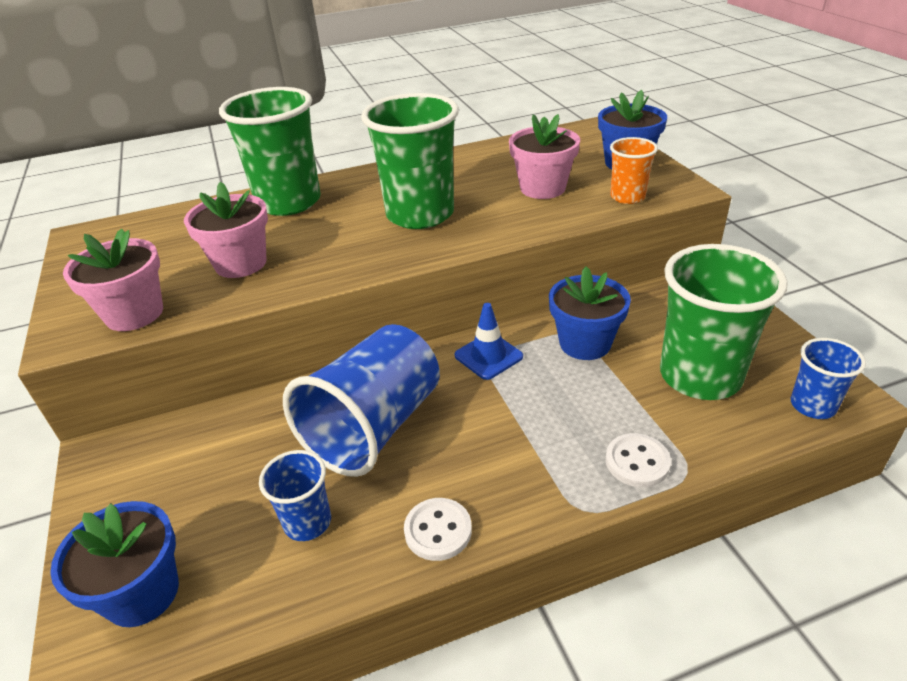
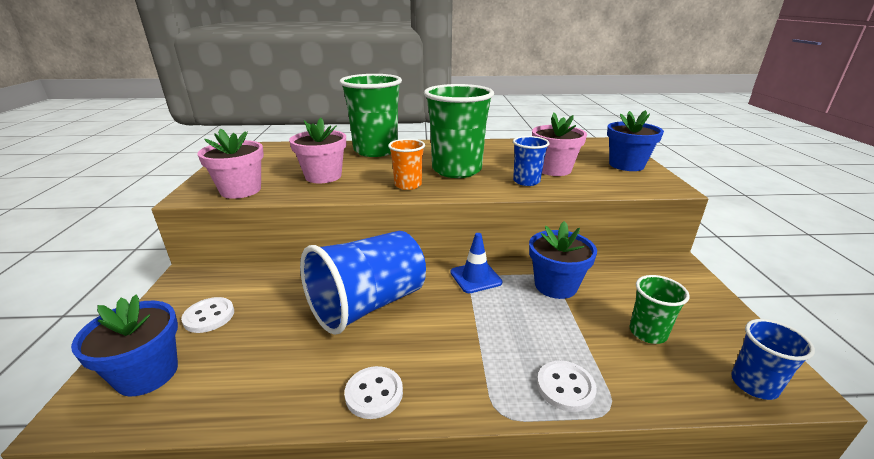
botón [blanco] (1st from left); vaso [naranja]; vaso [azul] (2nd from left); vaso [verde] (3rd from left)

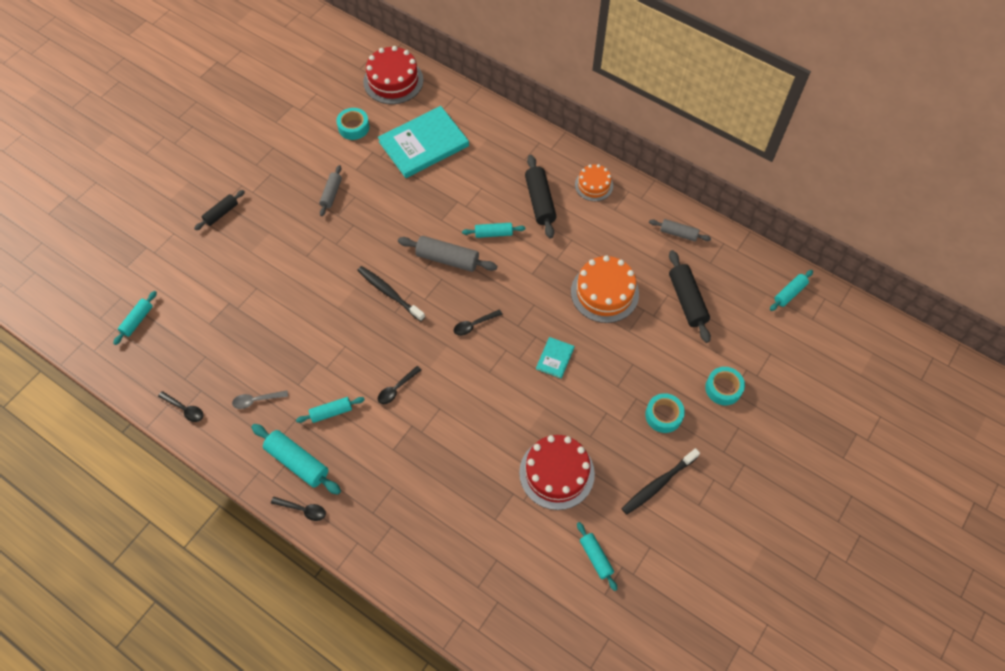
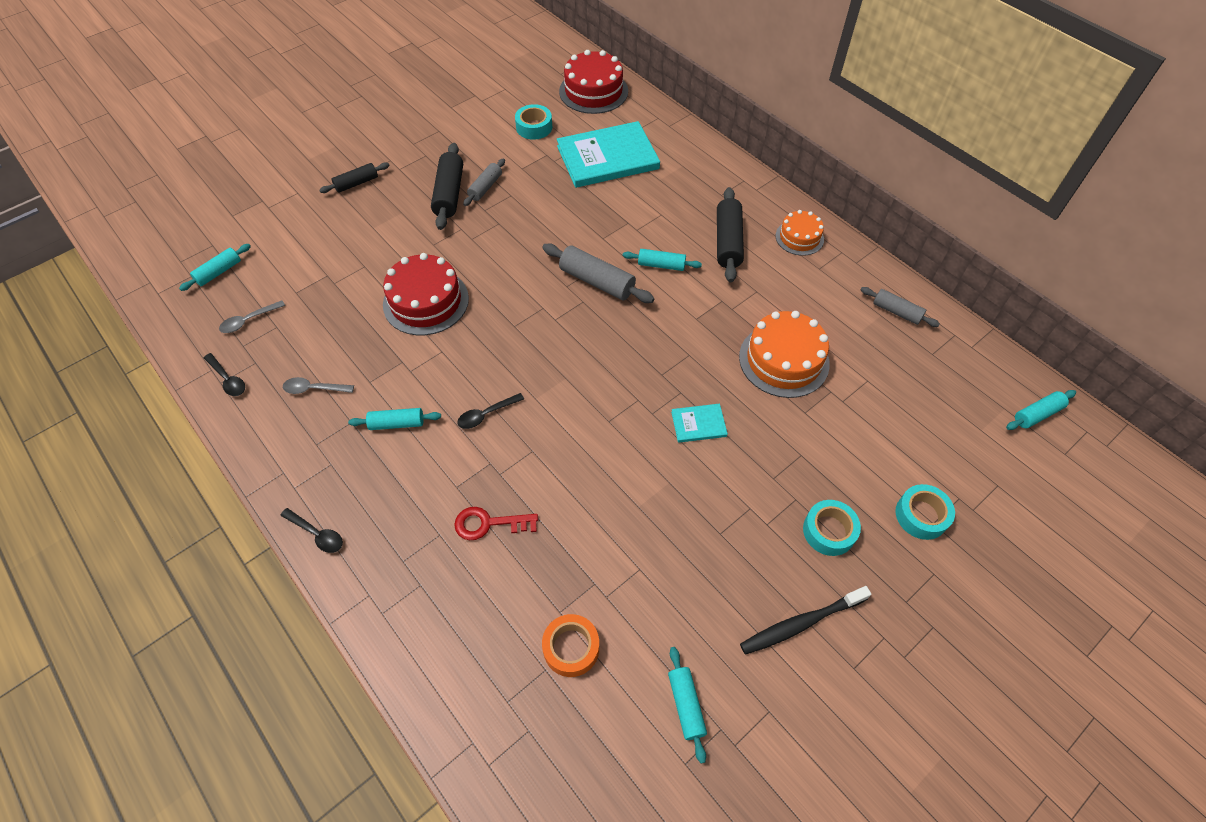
cuchara [gris] (1st from left); tarta [rojo] (1st from left); rodillo [negro] (2nd from left); llave [rojo]; cinta adhesiva [naranja]; libro [turquesa] (2nd from left); rodillo [turquesa] (2nd from left in the first image); cepillo de dientes [negro] (1st from left in the first image); cuchara [negro] (4th from left in the first image)

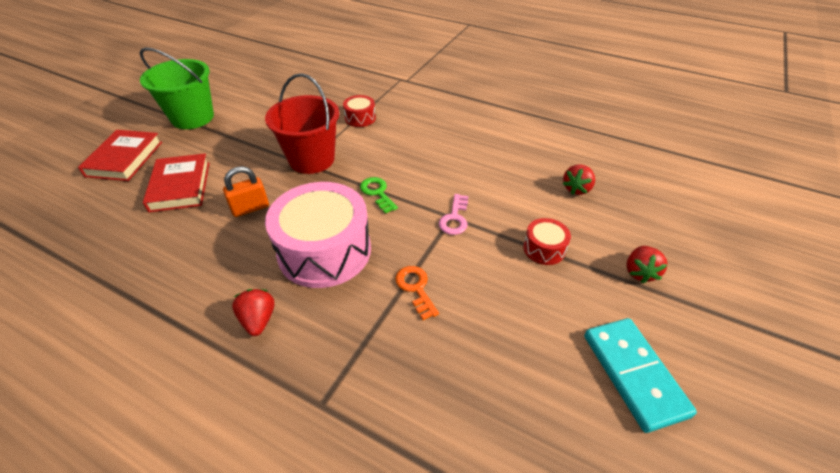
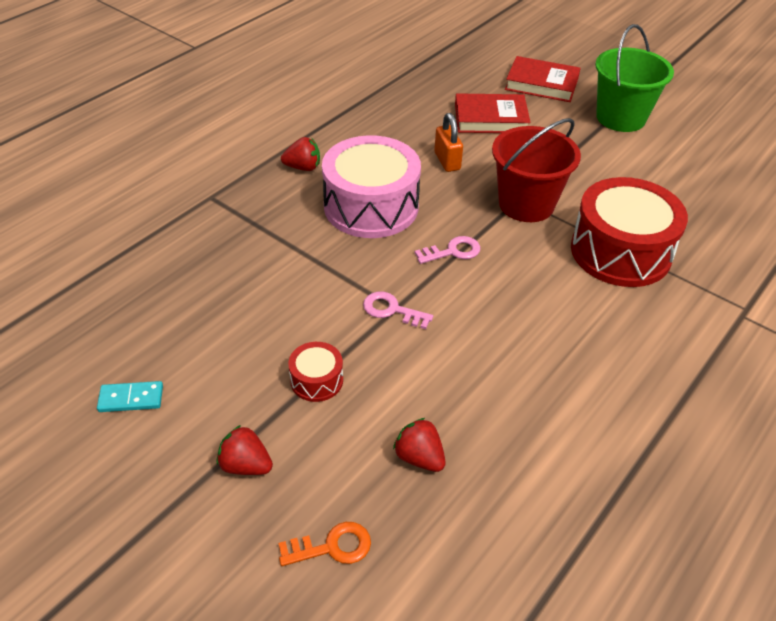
ficha de dominó [turquesa]; llave [naranja]; llave [rosa] (2nd from left); tambor [rojo] (2nd from left)

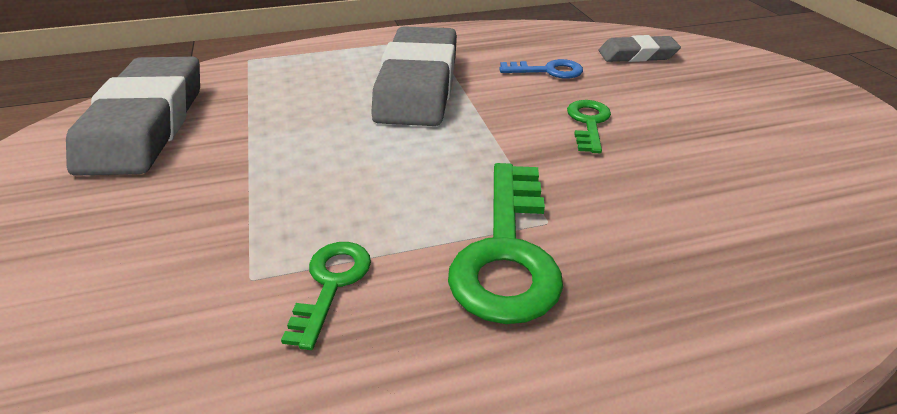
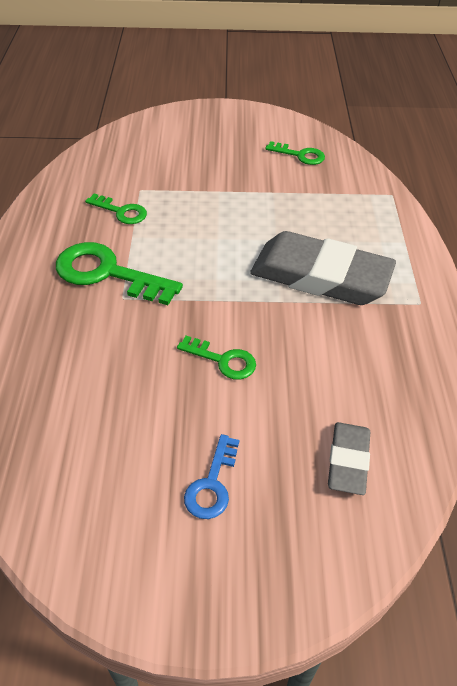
llave [azul]; llave [verde] (4th from left)

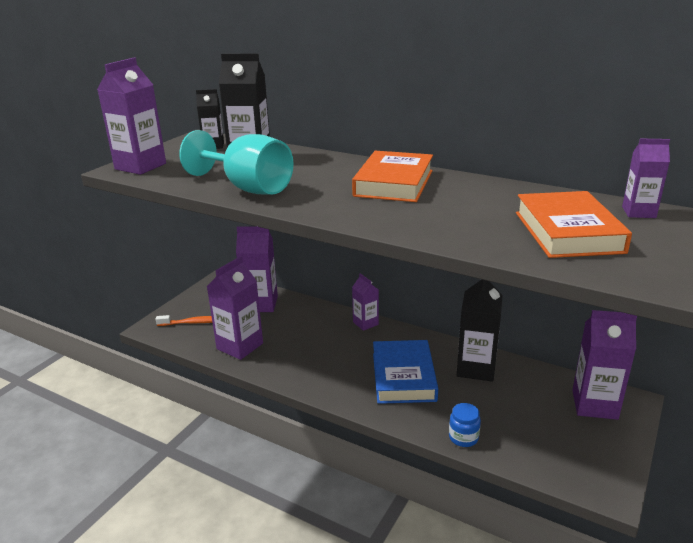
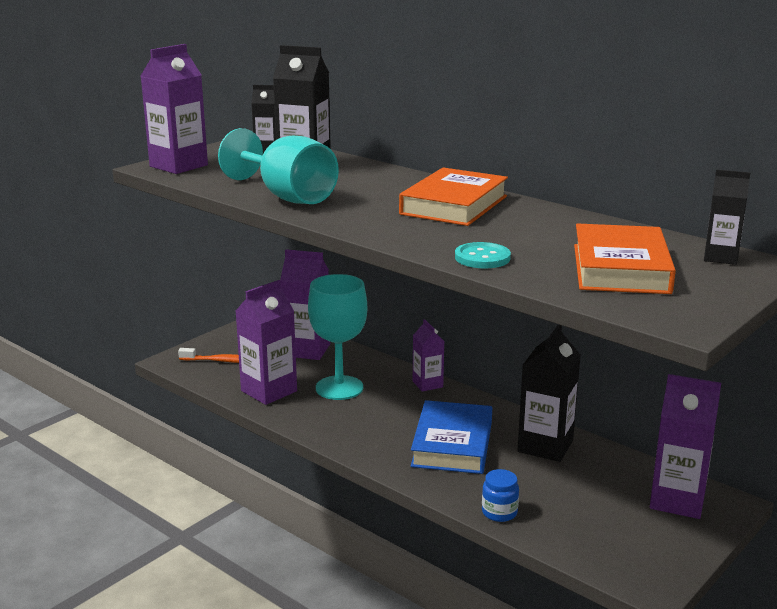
copa [turquesa] (2nd from left); botón [turquesa]; cartón de leche [negro] (4th from left)

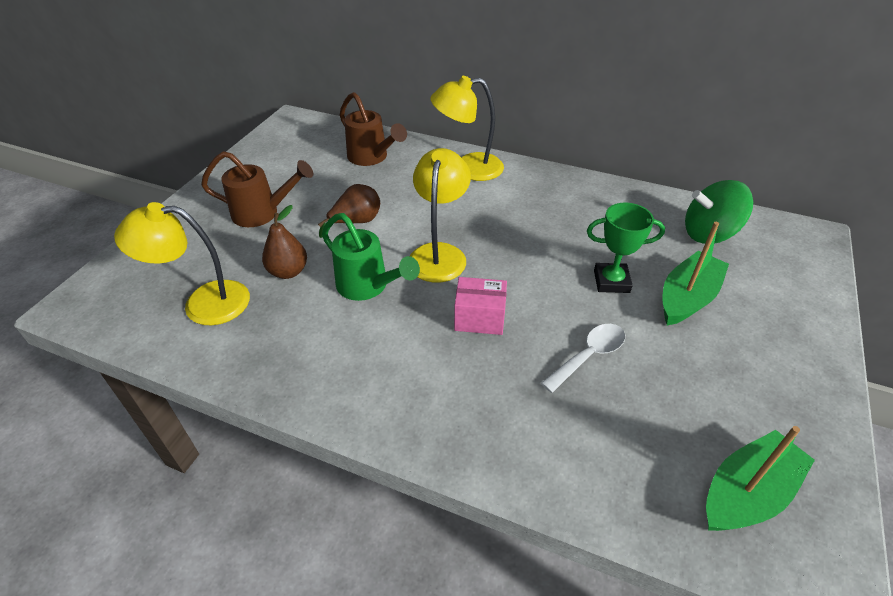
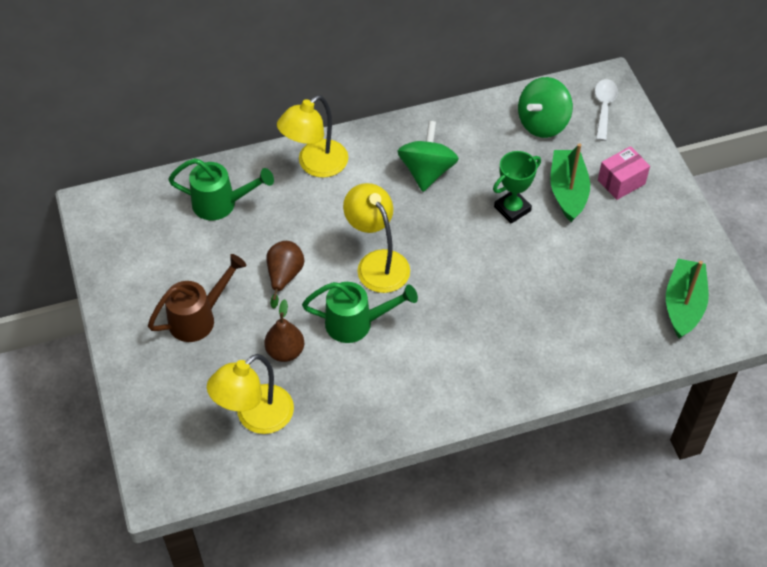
regadera [verde] (1st from left); peonza [verde] (1st from left); cuchara [blanco]; caja [rosa]

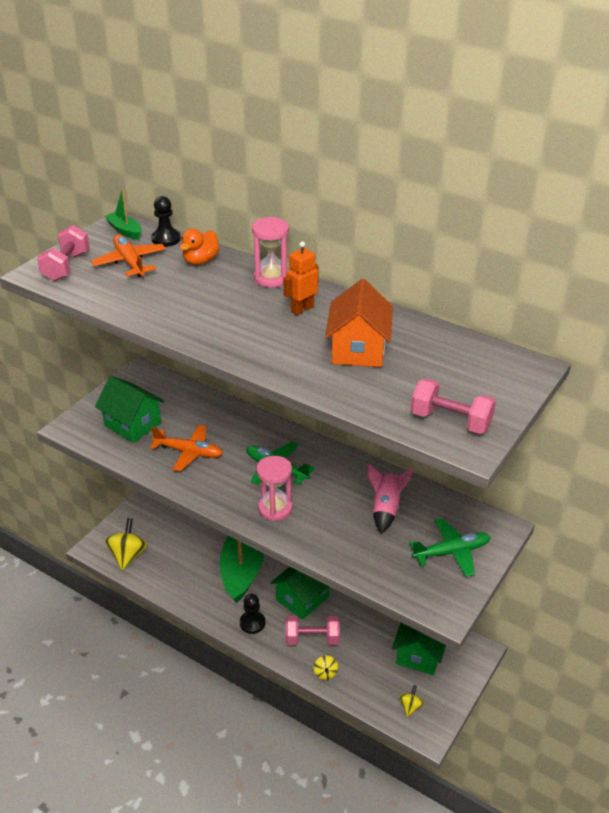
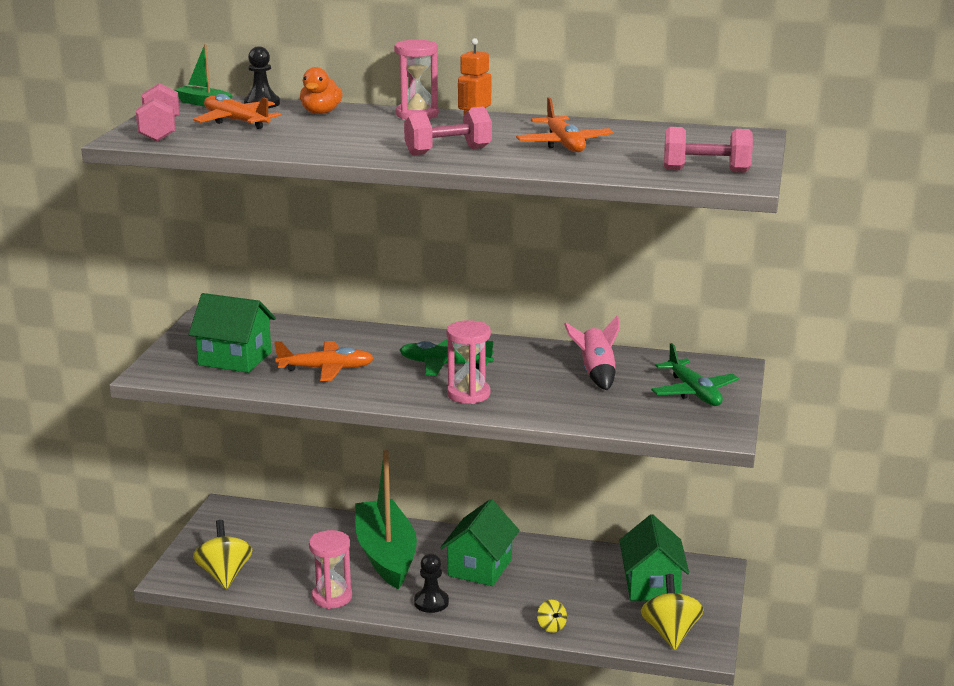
reloj de arena [rosa] (1st from left); mancuerna [rosa] (2nd from left); avión [naranja] (3rd from left); peonza [amarillo] (3rd from left); avión [verde] (2nd from left)

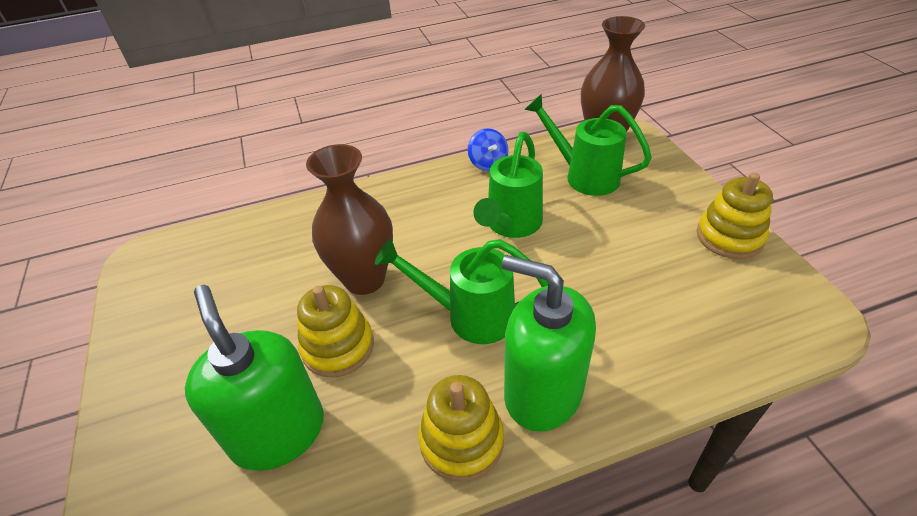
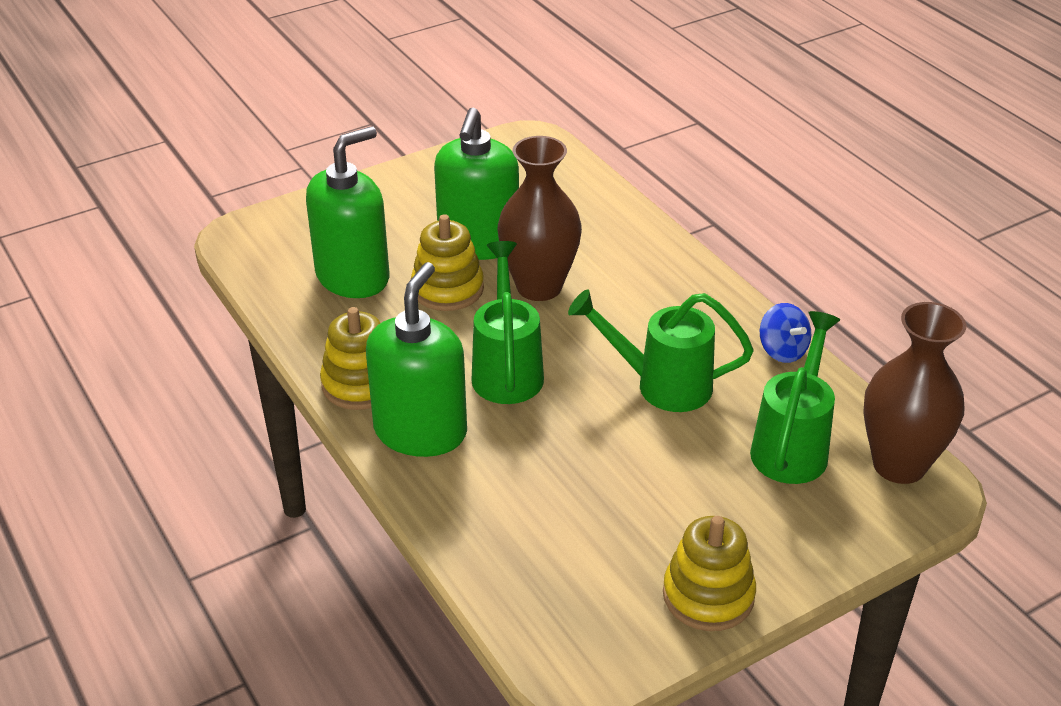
dispensador de jabón [verde] (3rd from left); peonza [azul]

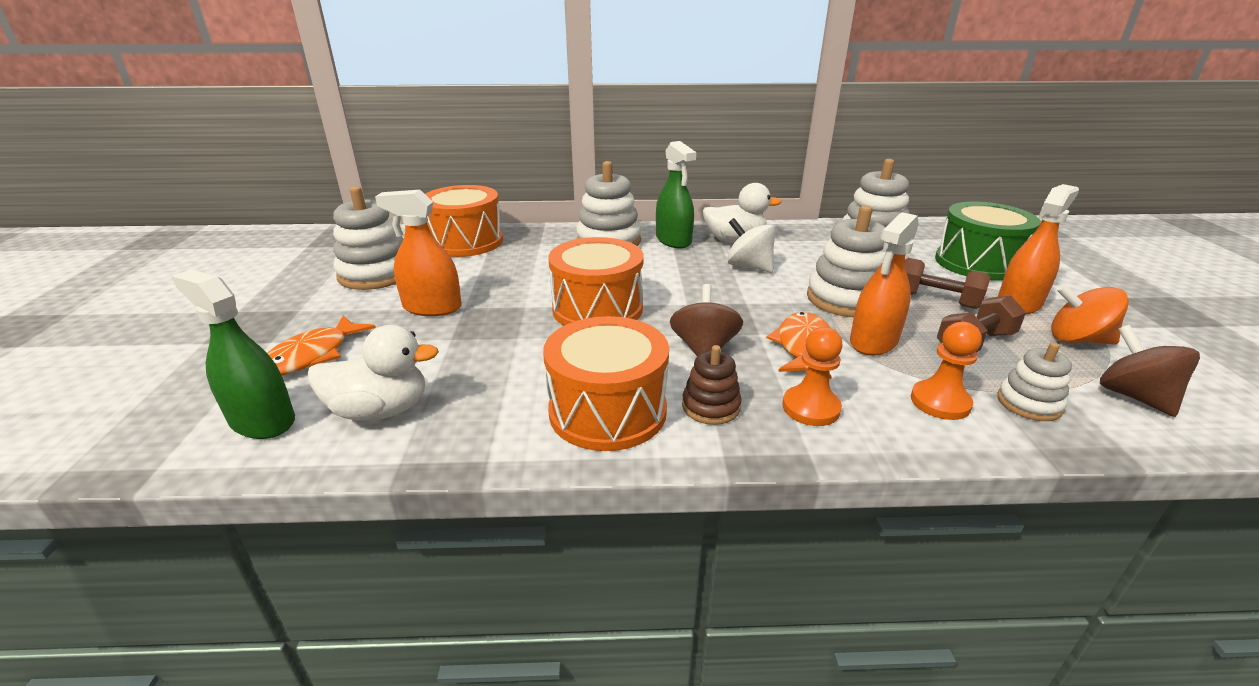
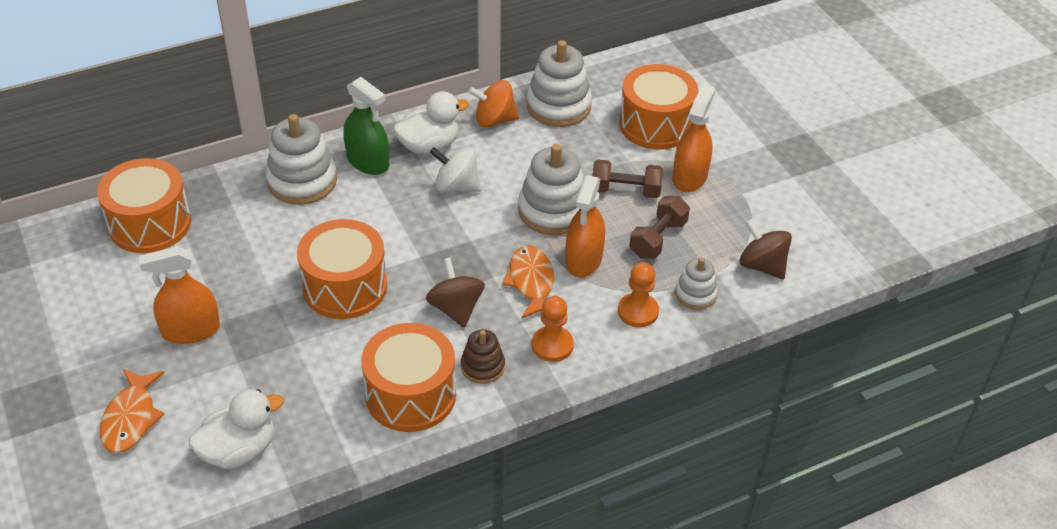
peonza [naranja]; tambor [naranja] (4th from left); pulverizador [verde] (1st from left in the first image); juguete apilable [blanco] (1st from left in the first image)

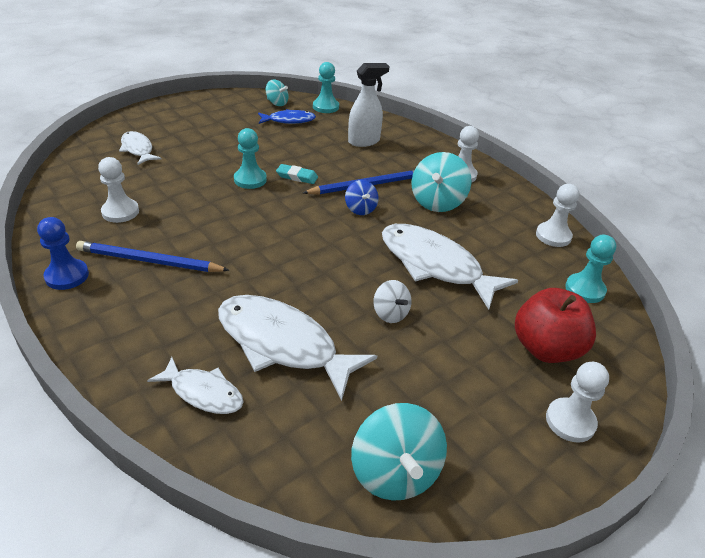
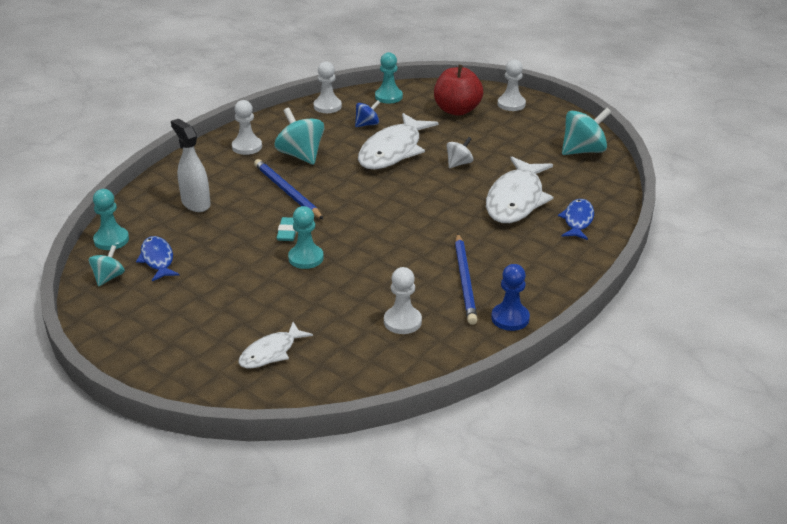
peonza [turquesa] (2nd from left); peonza [azul]; pez [azul] (2nd from left)

